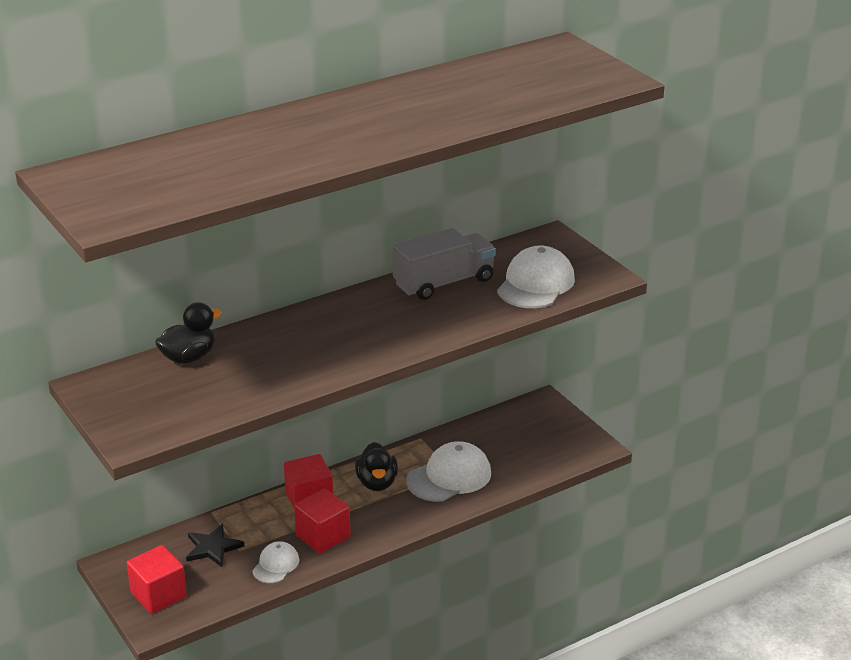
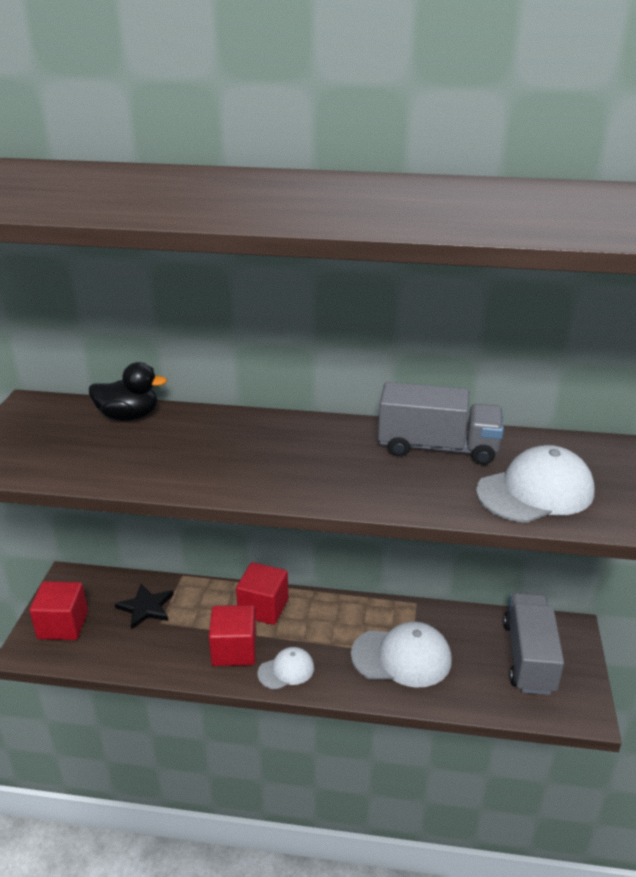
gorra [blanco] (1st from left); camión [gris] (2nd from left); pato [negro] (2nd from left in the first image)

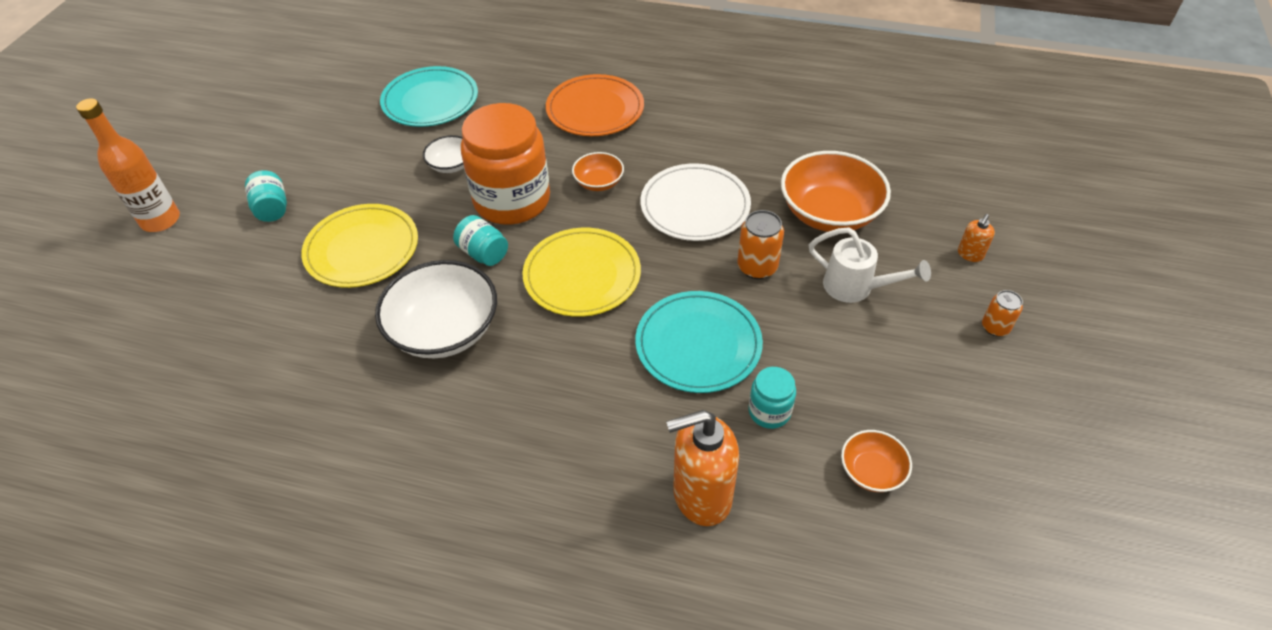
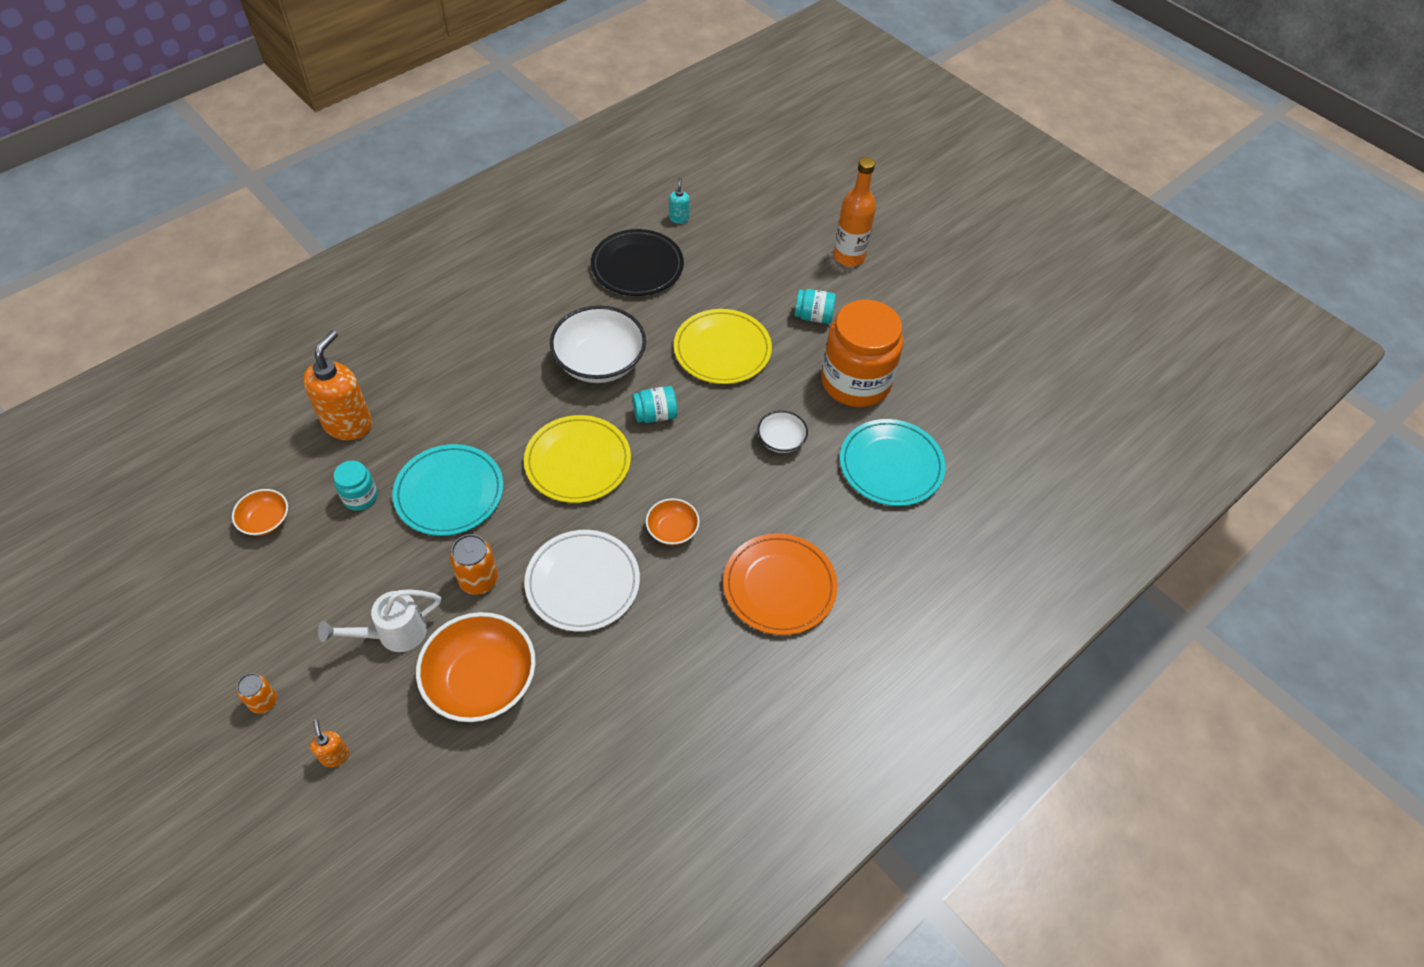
plato [negro]; dispensador de jabón [turquesa]; tarro [naranja]

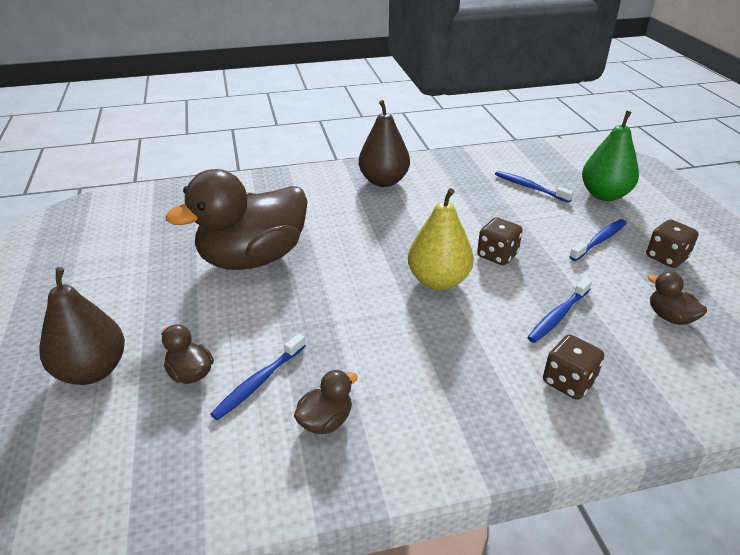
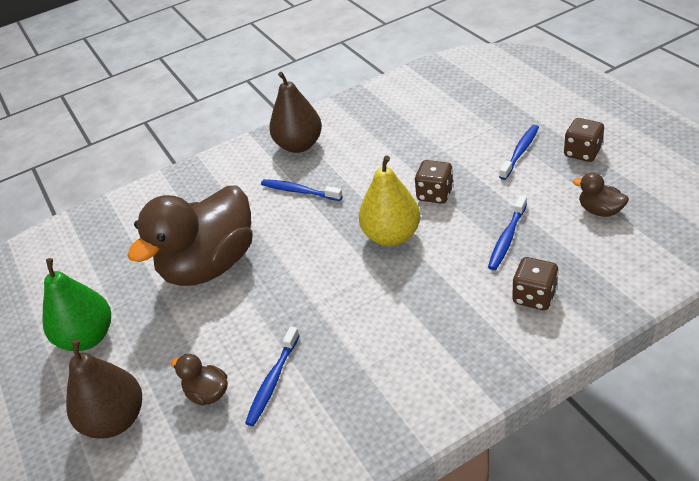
pera [verde]; cepillo de dientes [azul] (2nd from left); pato [marrón] (3rd from left in the first image)

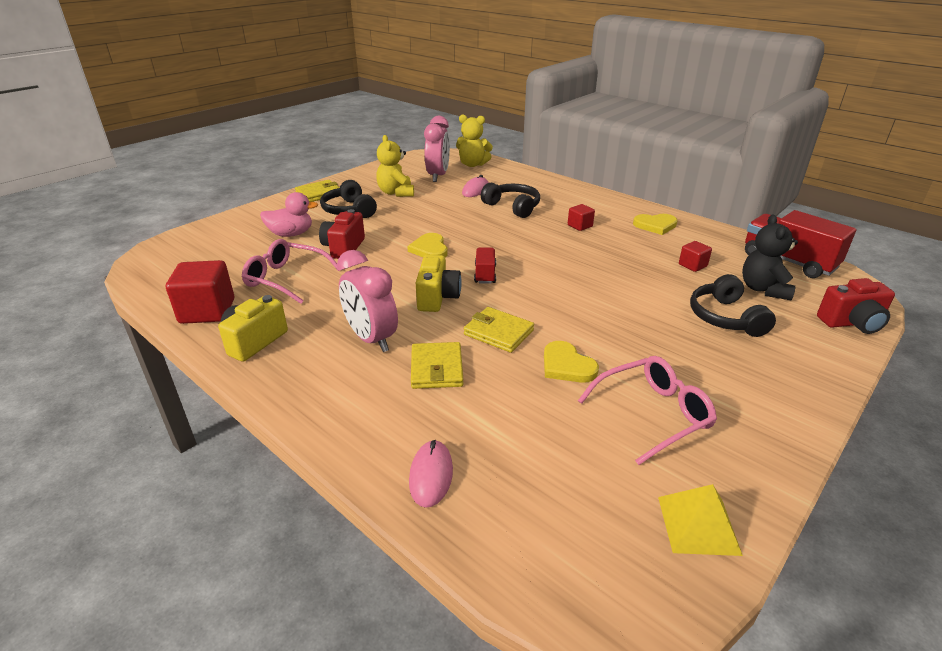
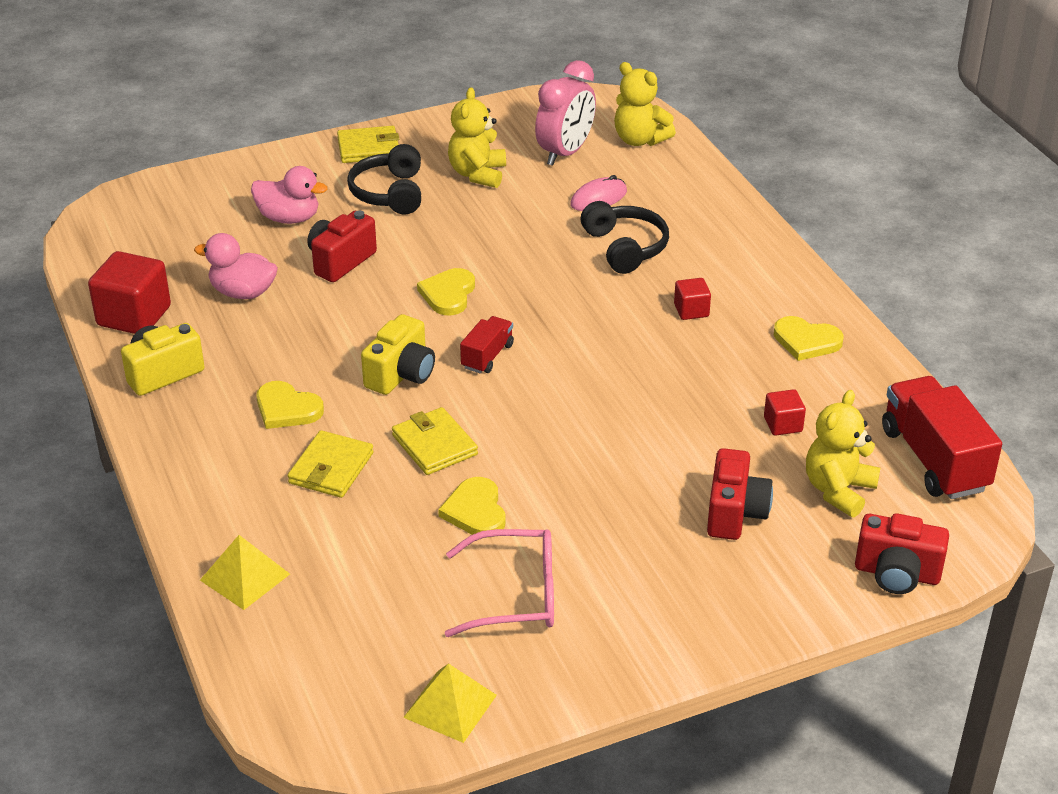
pato [rosa] (1st from left); pirámide [amarillo] (1st from left); corazón [amarillo] (1st from left); cámara [rojo] (2nd from left); osito [amarillo] (3rd from left)

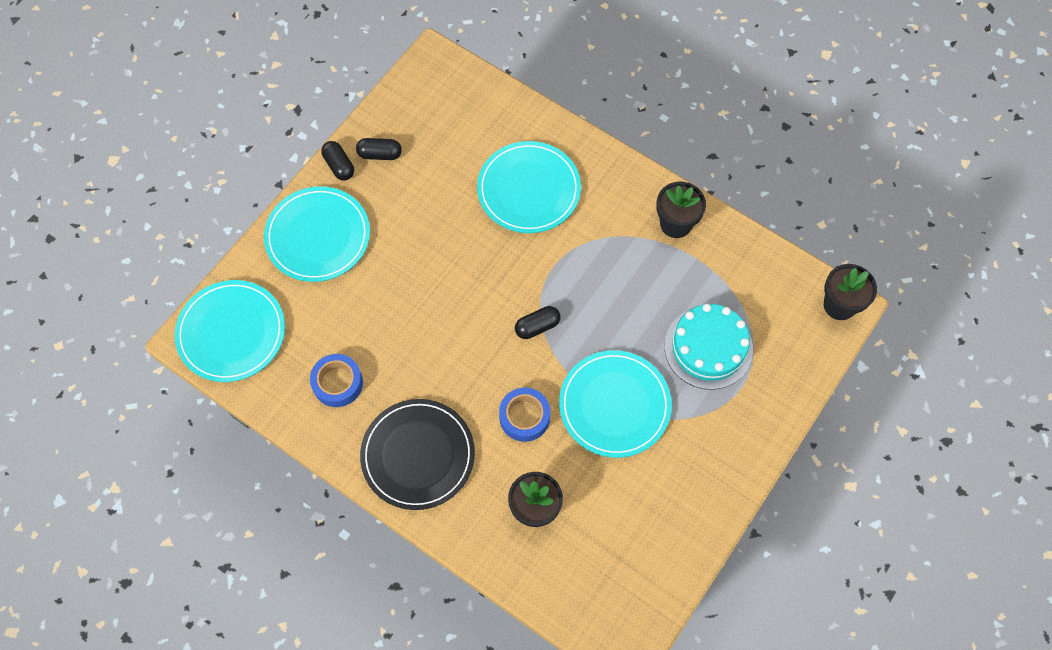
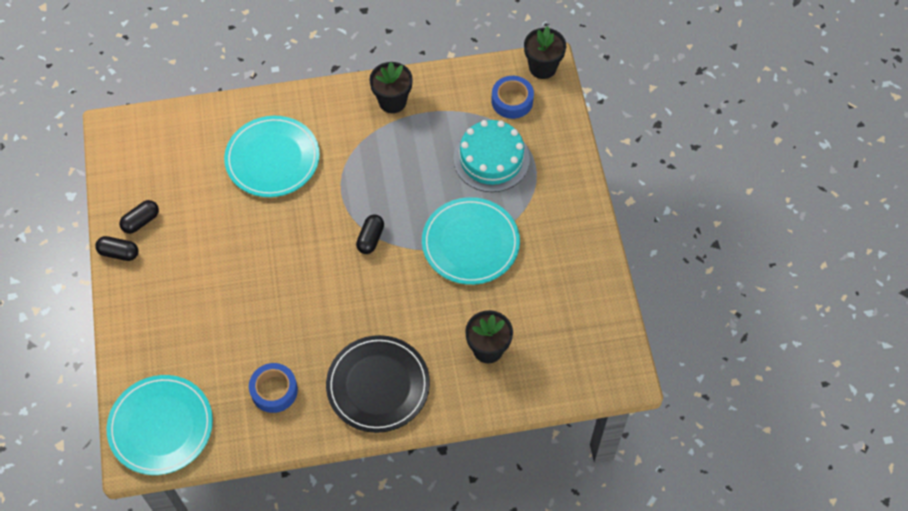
cinta adhesiva [azul] (2nd from left); plato [turquesa] (2nd from left in the first image)

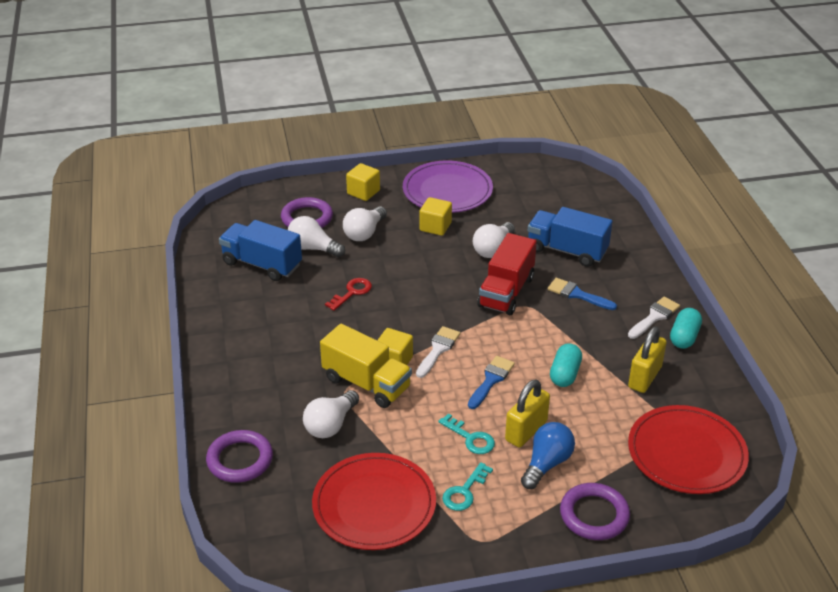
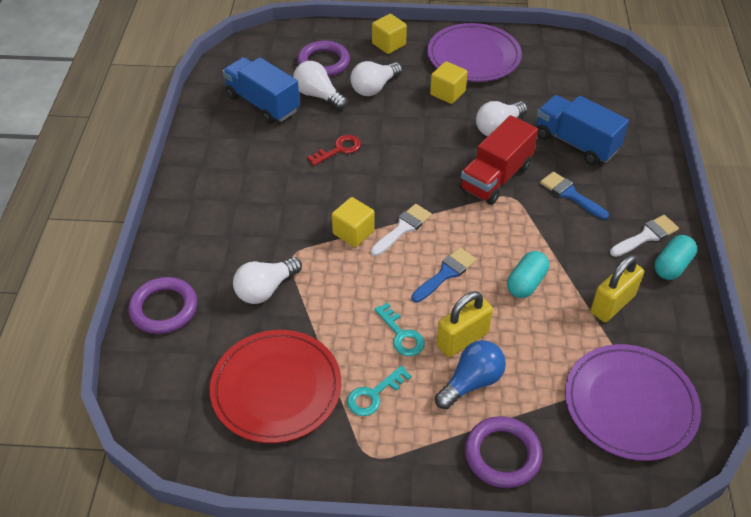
plato [morado] (2nd from left); camión [amarillo]

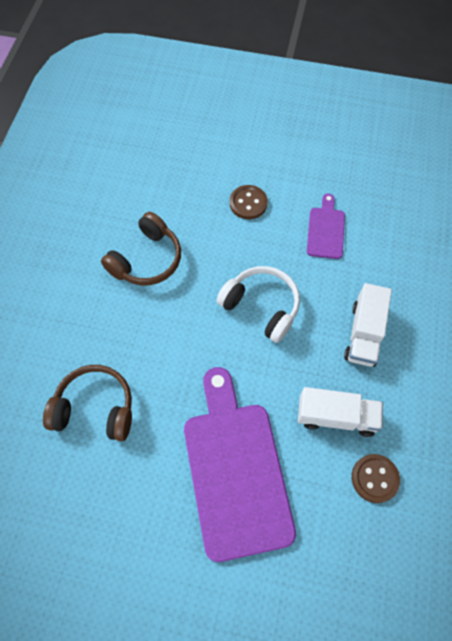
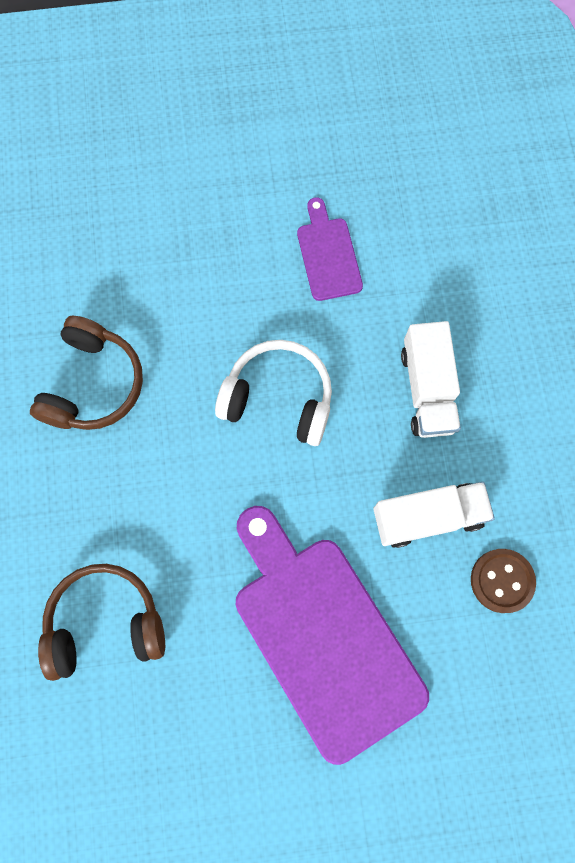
botón [marrón] (1st from left in the first image)

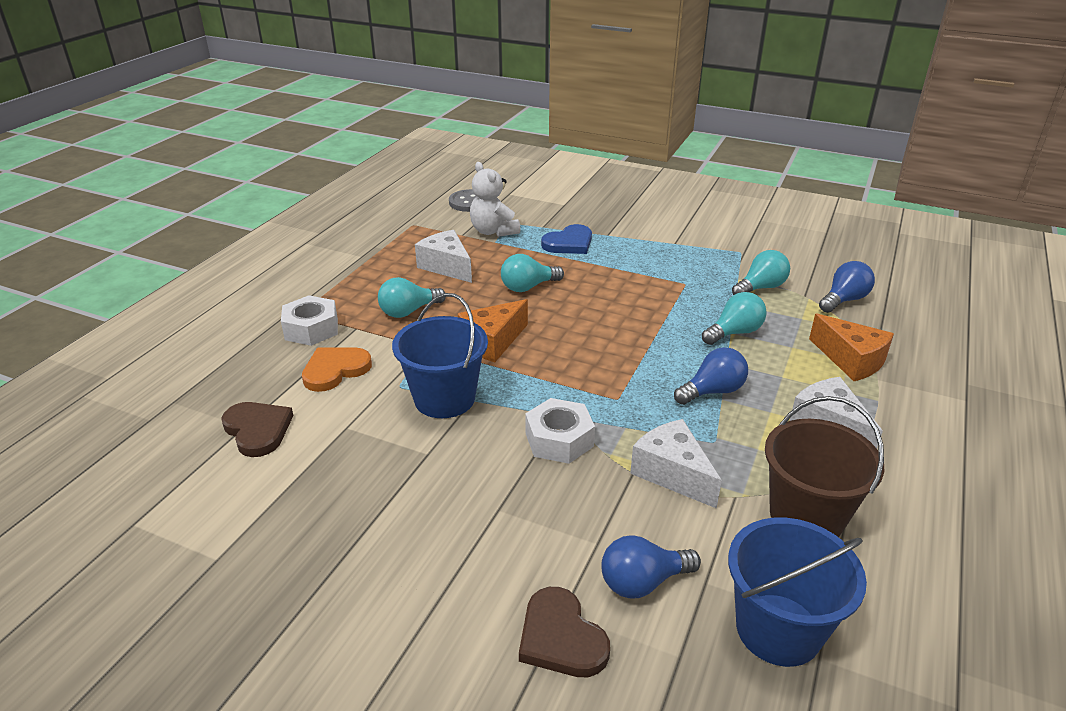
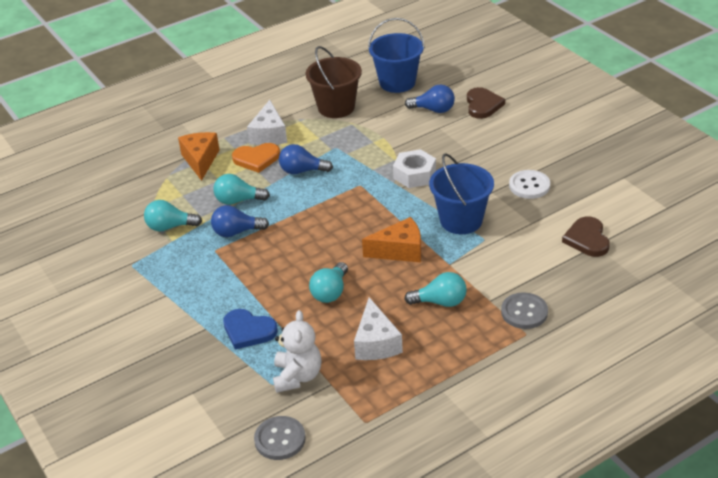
bombilla [azul] (1st from left); corazón [azul]; corazón [naranja]; bombilla [turquesa] (3rd from left); botón [gris] (2nd from left); botón [blanco]; queso [blanco] (2nd from left in the first image)

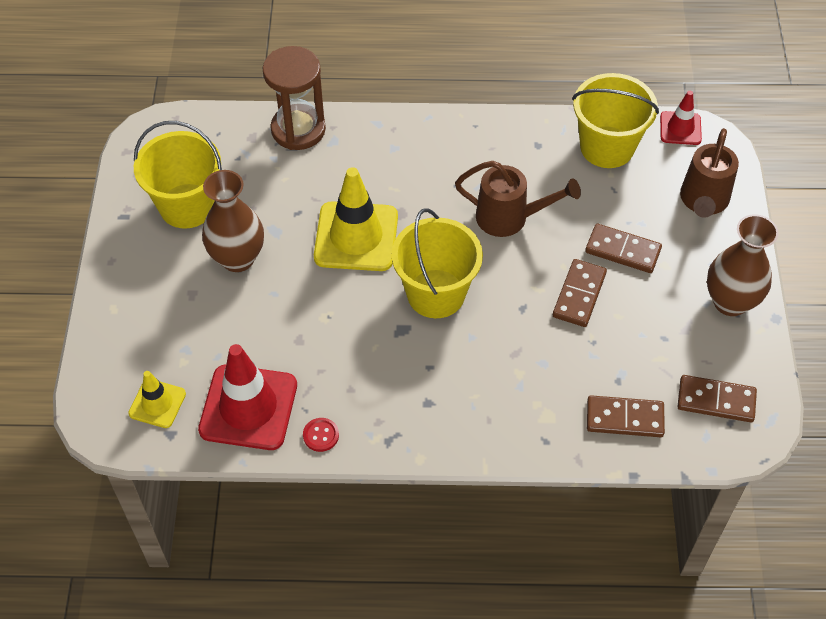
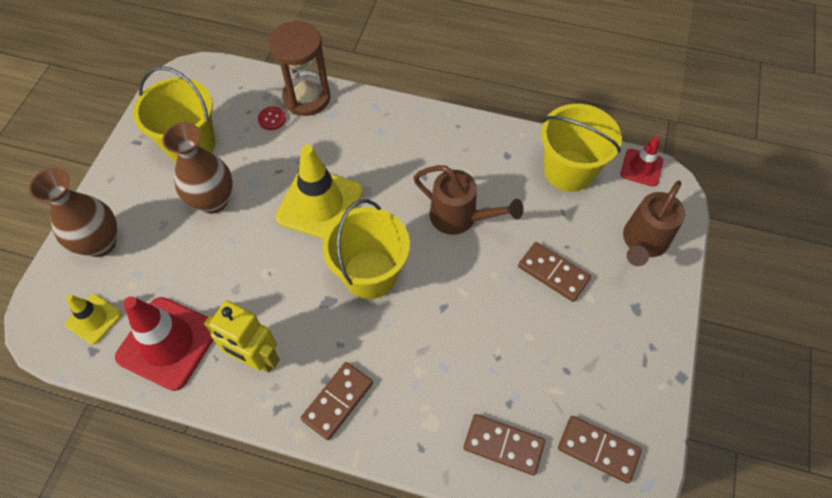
florero [marrón] (1st from left); robot [amarillo]; botón [rojo]; ficha de dominó [marrón] (1st from left)

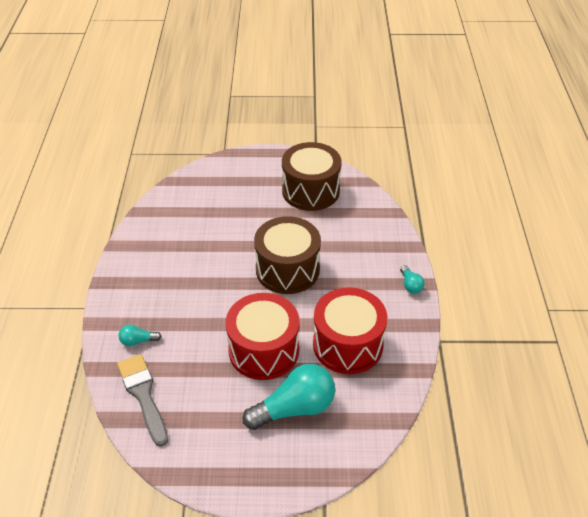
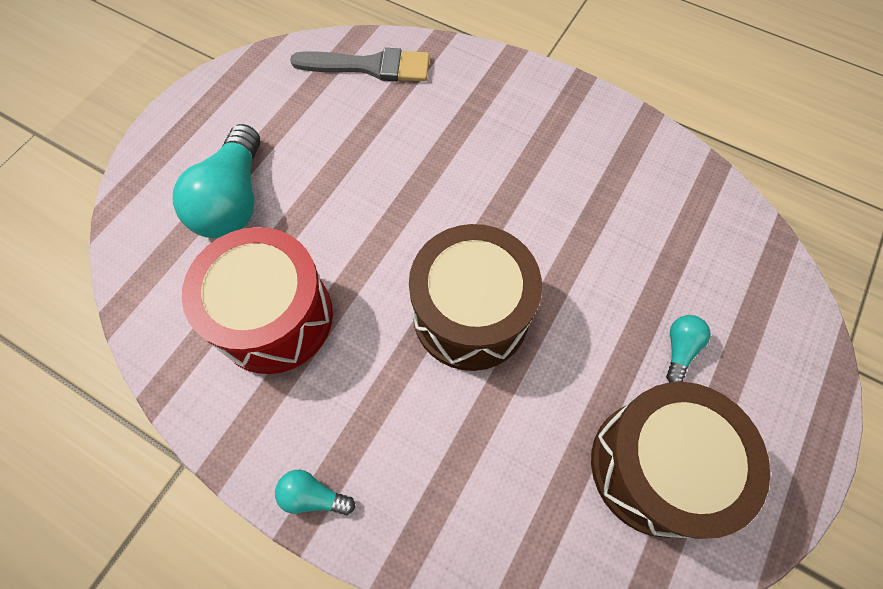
bombilla [turquesa] (3rd from left); tambor [rojo] (1st from left in the first image)

